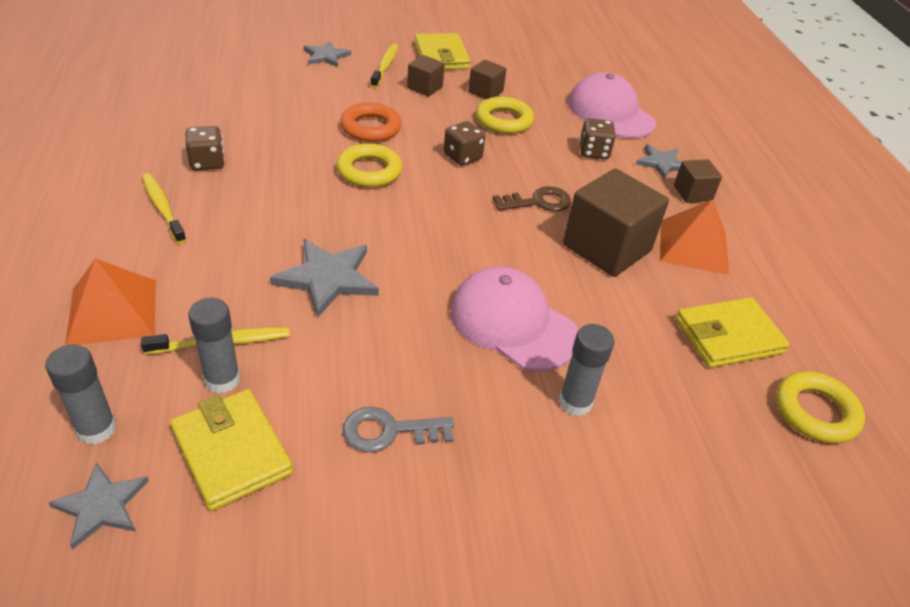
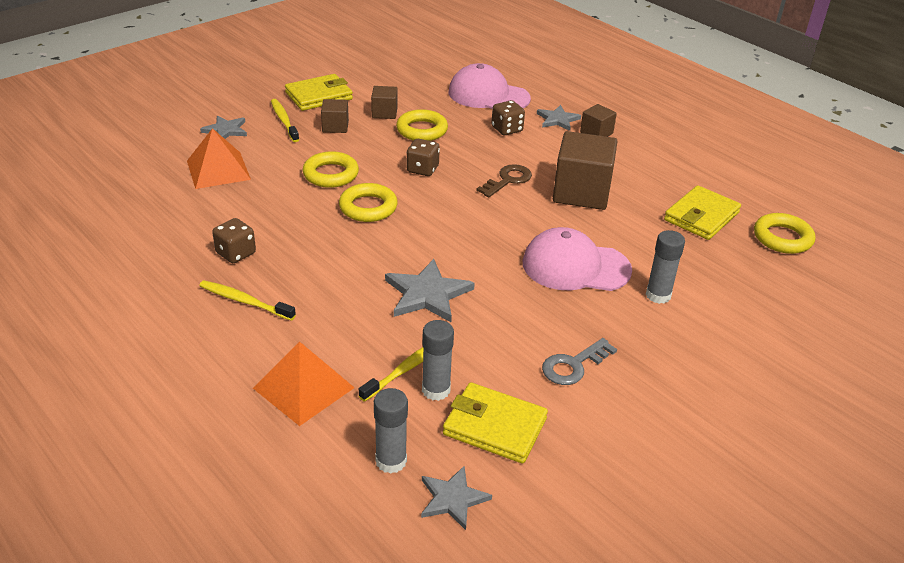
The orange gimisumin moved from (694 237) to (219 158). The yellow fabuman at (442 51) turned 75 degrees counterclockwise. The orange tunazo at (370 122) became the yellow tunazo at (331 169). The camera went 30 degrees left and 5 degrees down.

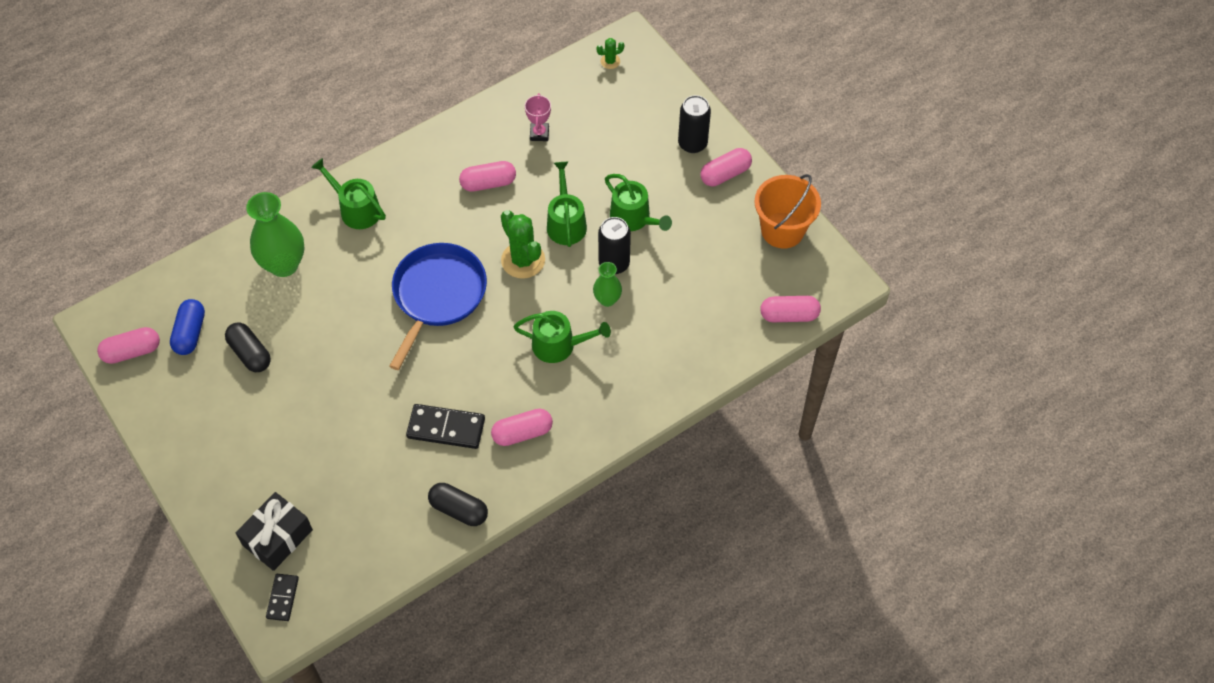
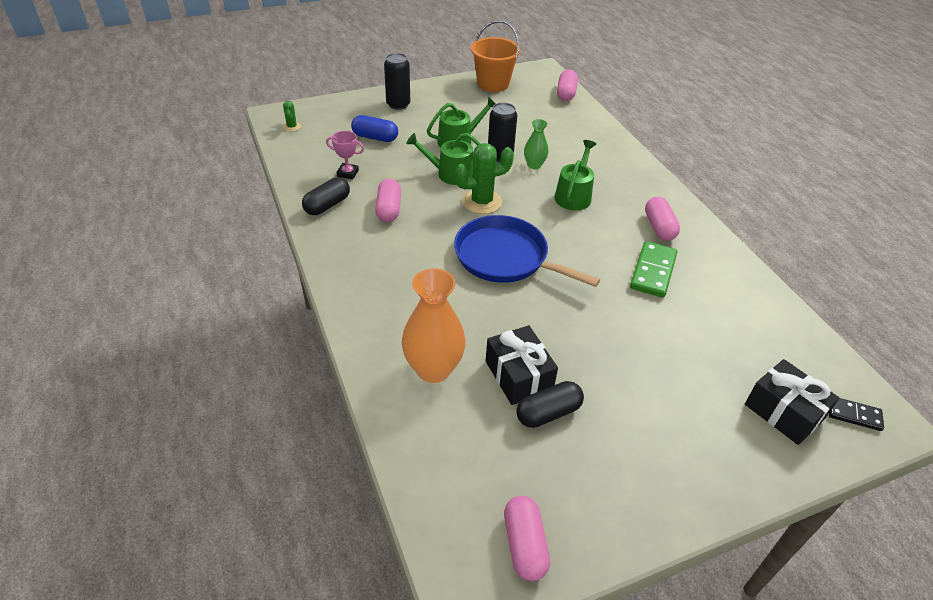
The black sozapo moved from (458 504) to (326 196). The blue sozapo moved from (187 327) to (374 128). The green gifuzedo at (275 234) became the orange gifuzedo at (434 325). The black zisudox at (522 365) appeared. The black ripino at (445 426) became the green ripino at (653 269). The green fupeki at (348 193) disappeared. The pink sozapo at (726 167) disappeared. The camera went 80 degrees left and 15 degrees down.

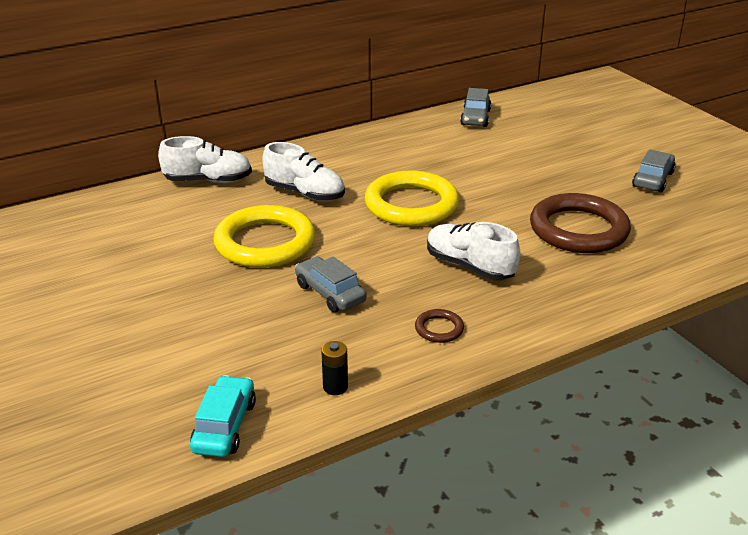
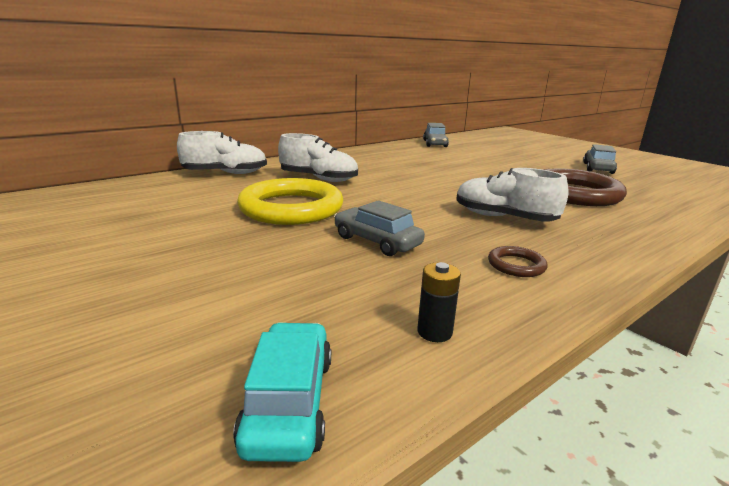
The yellow tunazo at (412 198) disappeared. The camera went 10 degrees left and 10 degrees down.

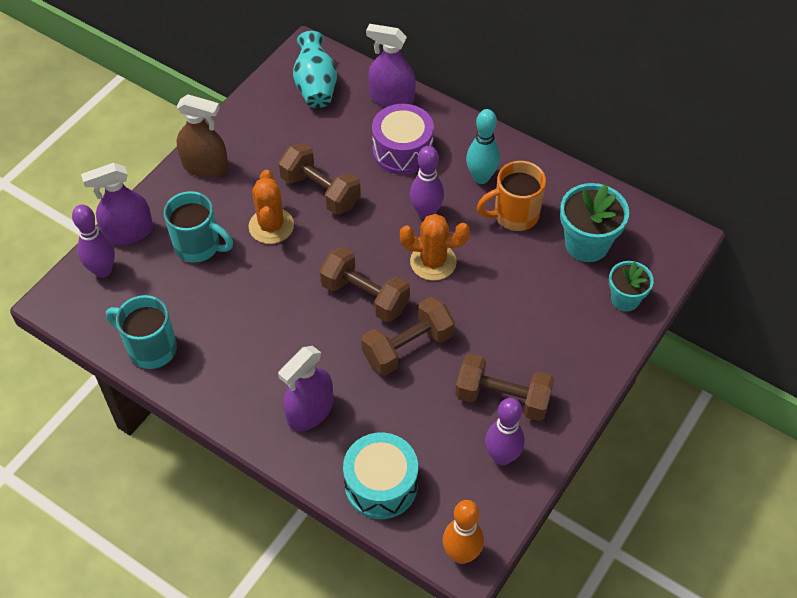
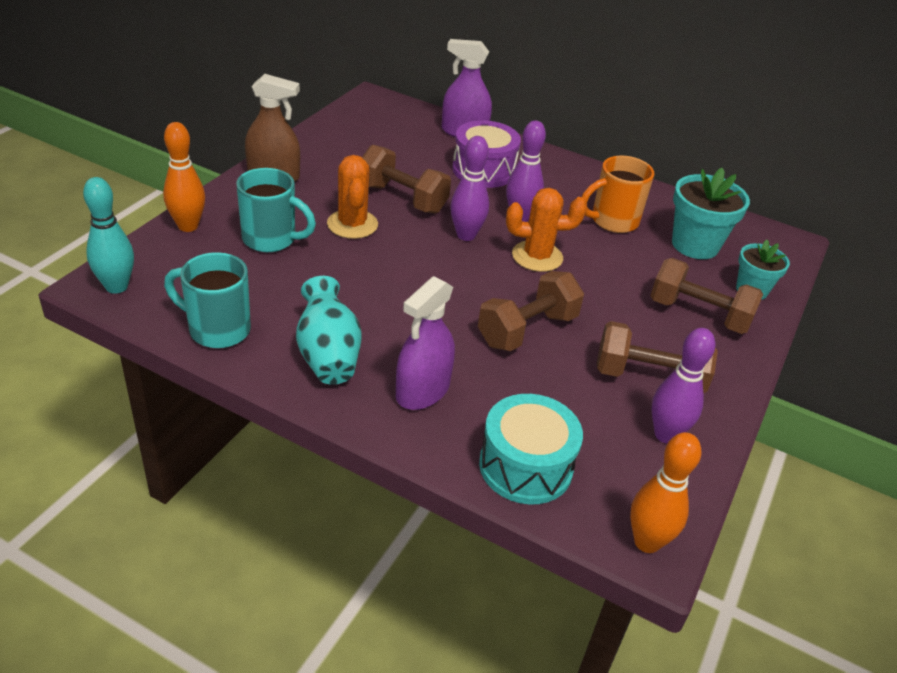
The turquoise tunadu moved from (483 146) to (108 235). The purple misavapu at (117 204) was replaced by the orange tunadu at (184 177). The turquoise gifuzedo moved from (315 69) to (328 330). The purple tunadu moved from (93 241) to (469 188). The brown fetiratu moved from (364 284) to (706 296). The camera went 10 degrees left and 15 degrees down.

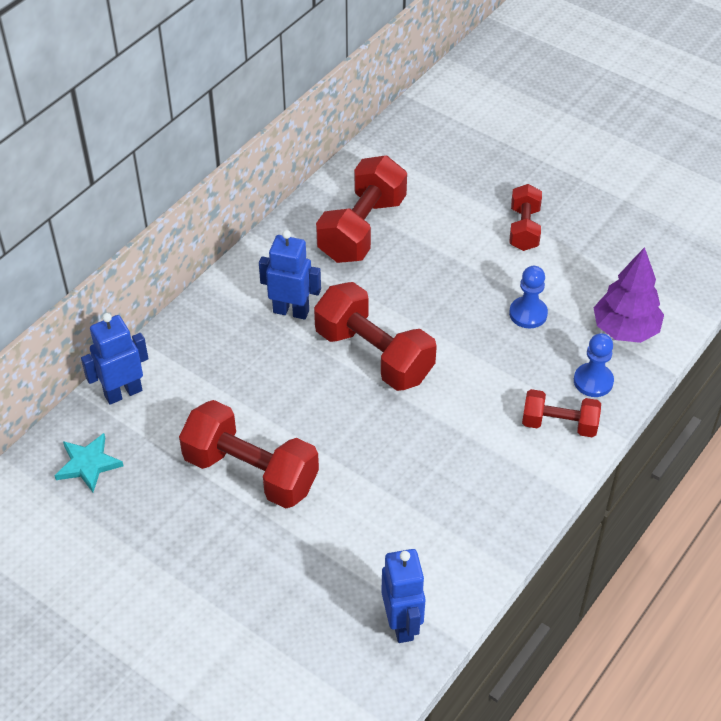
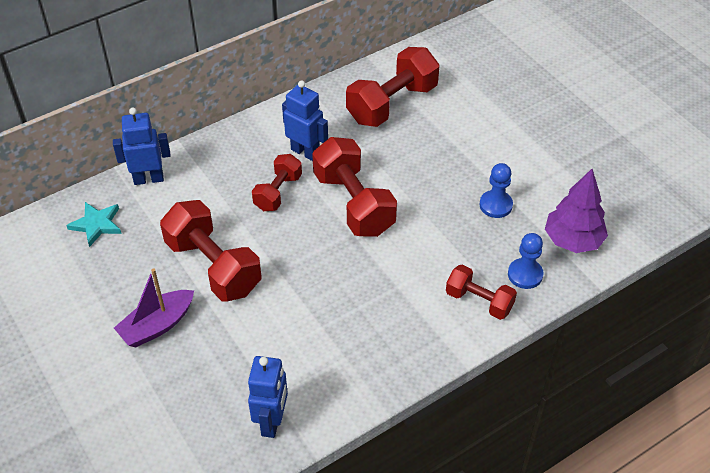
The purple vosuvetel at (154 307) appeared. The red fetiratu moved from (525 217) to (277 182). The camera went 20 degrees right and 0 degrees up.

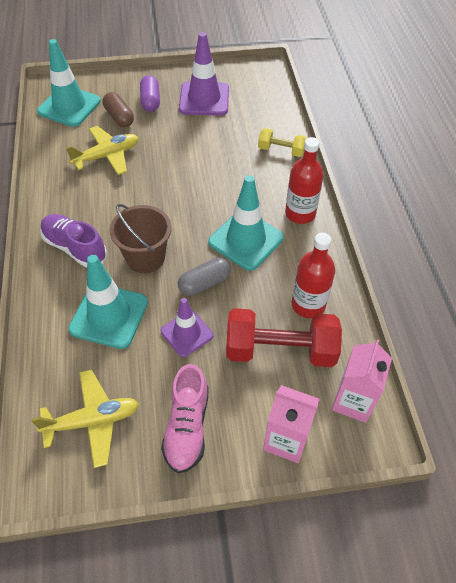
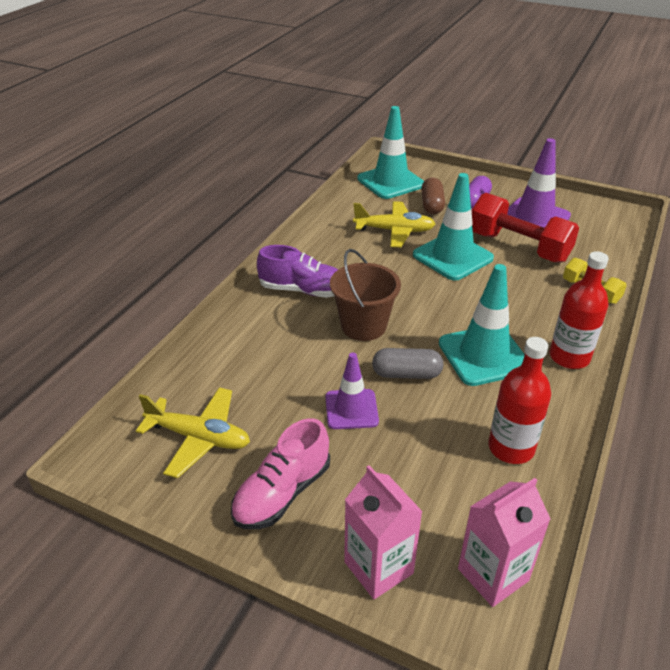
The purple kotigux at (73 240) turned 120 degrees clockwise. The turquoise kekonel moved from (108 302) to (453 226). The red fetiratu moved from (284 337) to (525 228). The camera went 35 degrees right and 15 degrees down.

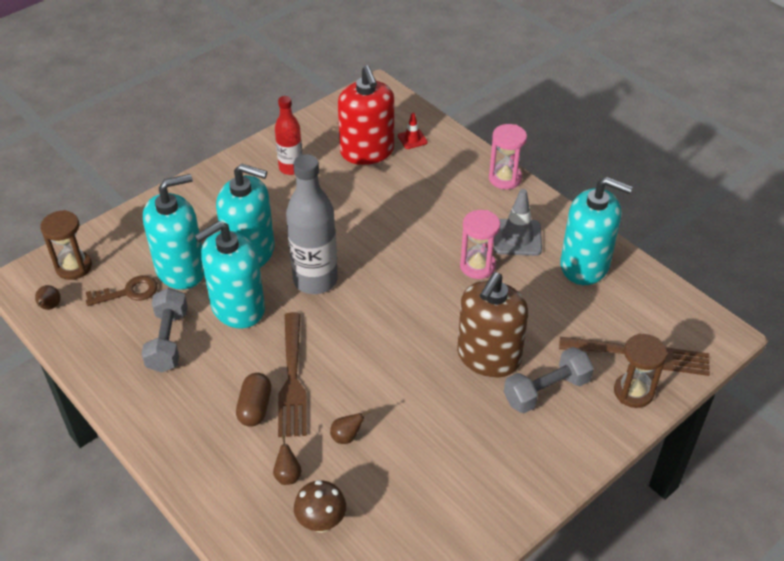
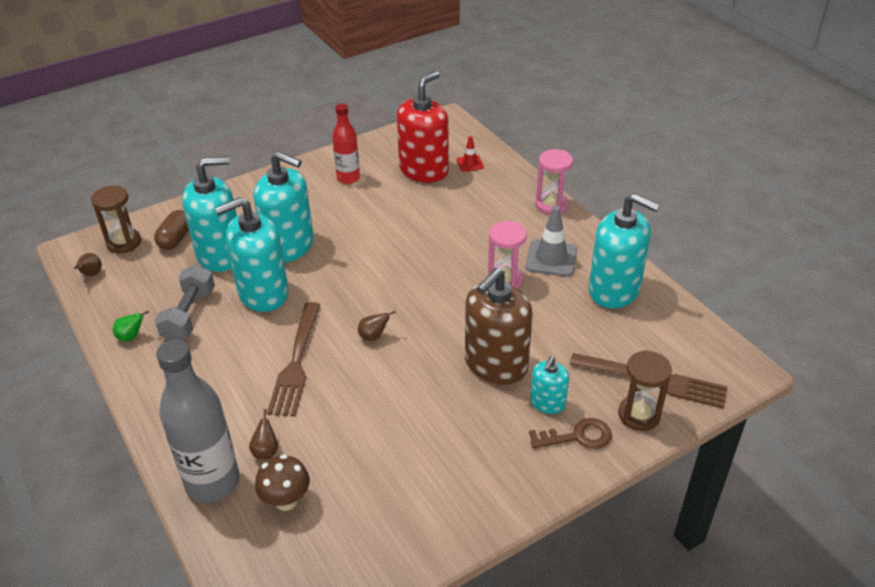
The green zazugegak at (131 325) appeared. The brown sozapo moved from (253 400) to (171 230). The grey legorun moved from (312 224) to (198 421). The brown zazugegak moved from (350 427) to (377 326). The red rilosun at (366 115) turned 135 degrees counterclockwise. The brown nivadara moved from (121 290) to (570 433). The grey fetiratu at (549 380) was replaced by the turquoise rilosun at (549 385). The camera went 10 degrees right and 5 degrees down.

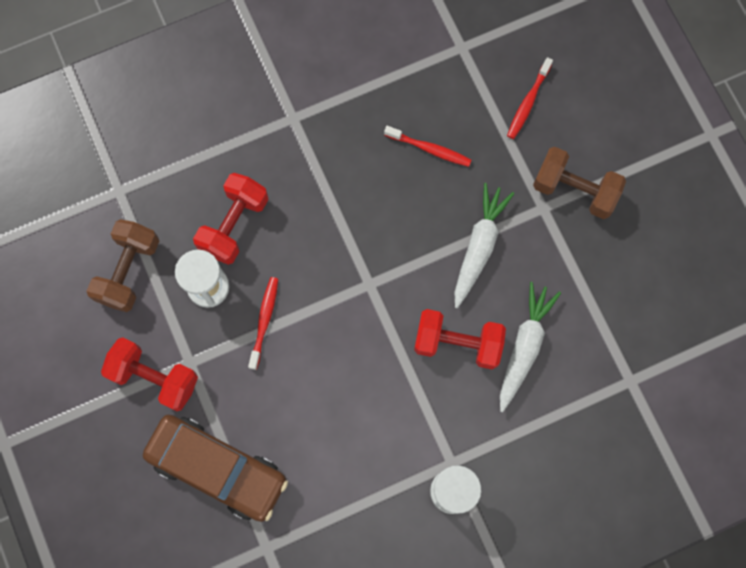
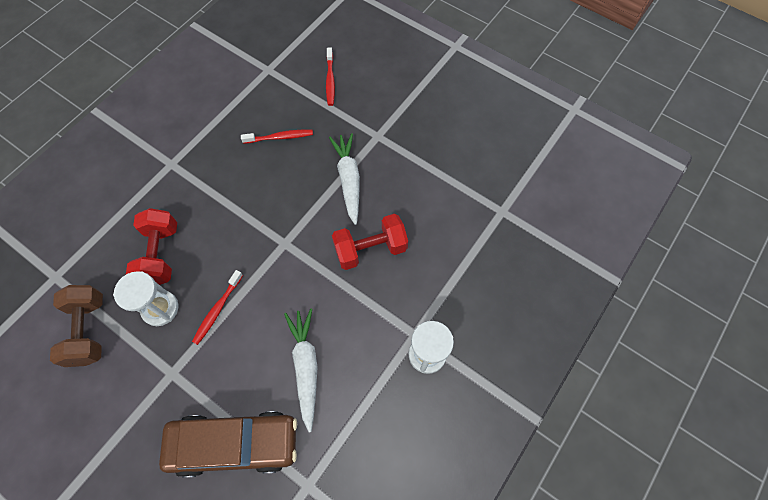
The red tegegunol at (263 323) turned 135 degrees counterclockwise. The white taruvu moved from (530 347) to (301 370). The red fetiratu at (149 374) disappeared. The brown fetiratu at (579 183) disappeared. The camera went 30 degrees left and 10 degrees down.

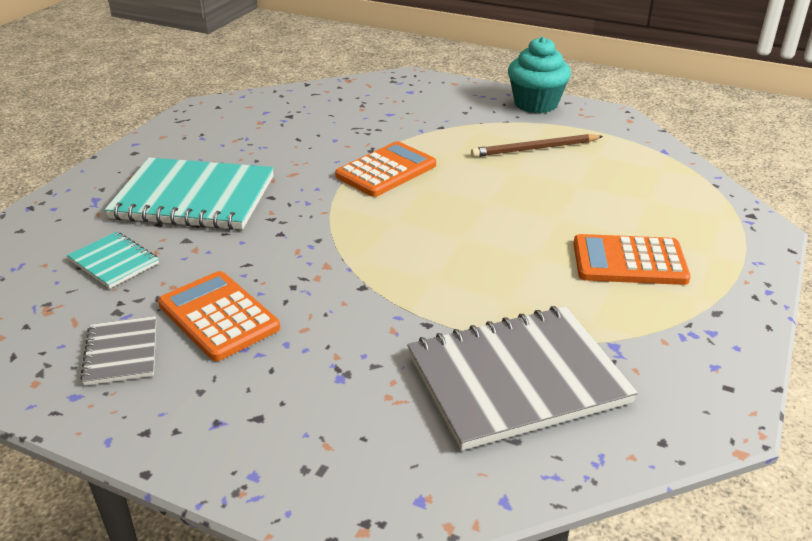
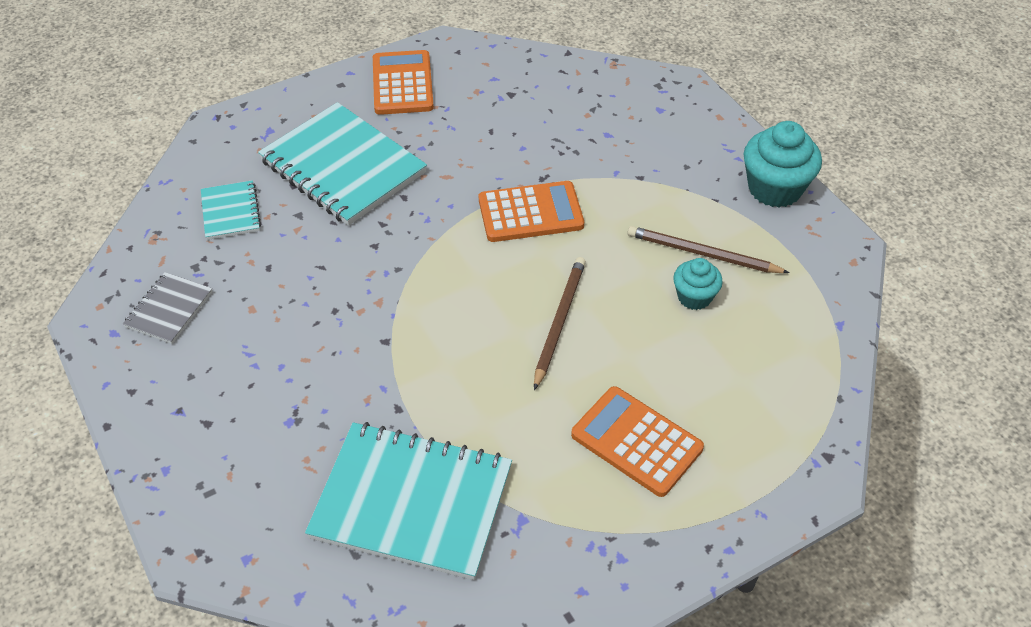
The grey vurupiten at (522 378) became the turquoise vurupiten at (408 501). The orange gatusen moved from (219 316) to (403 82). The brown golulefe at (560 323) appeared. The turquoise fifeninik at (698 284) appeared. The camera went 35 degrees right and 15 degrees up.

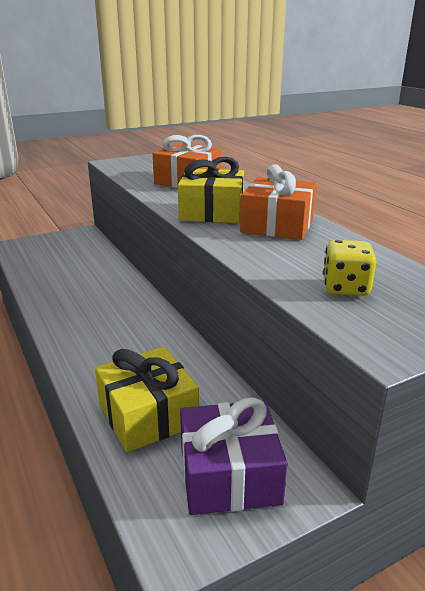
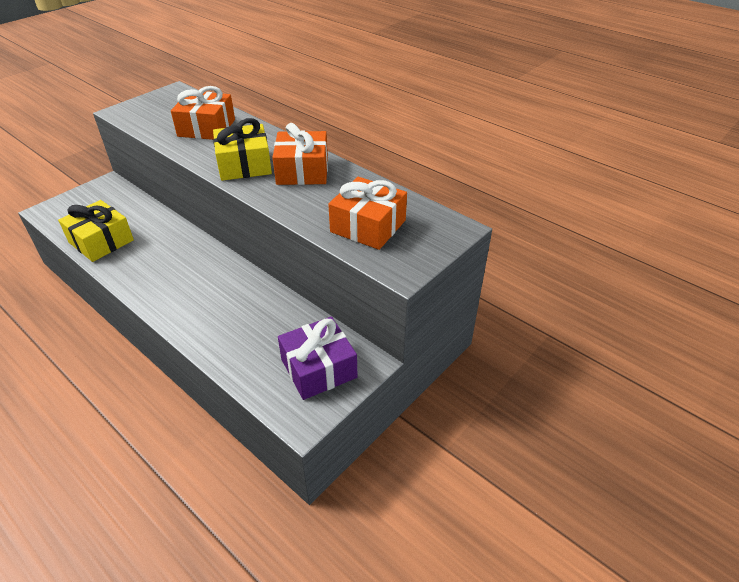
The yellow zisudox moved from (147 399) to (96 231). The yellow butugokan at (349 268) was replaced by the orange zisudox at (367 213). The camera went 20 degrees left and 15 degrees up.

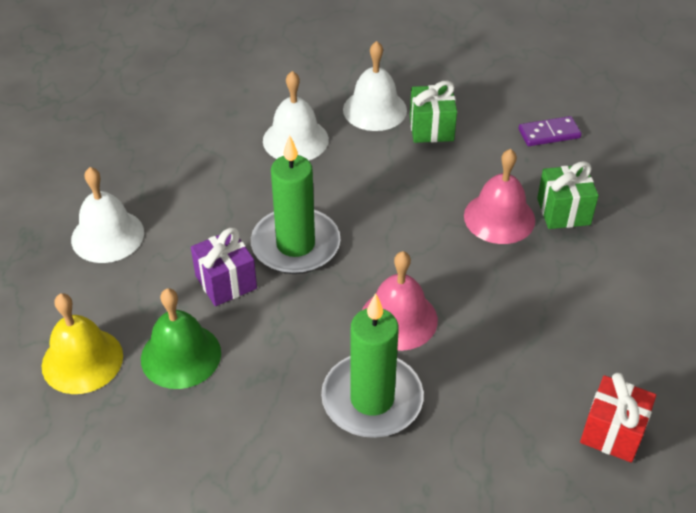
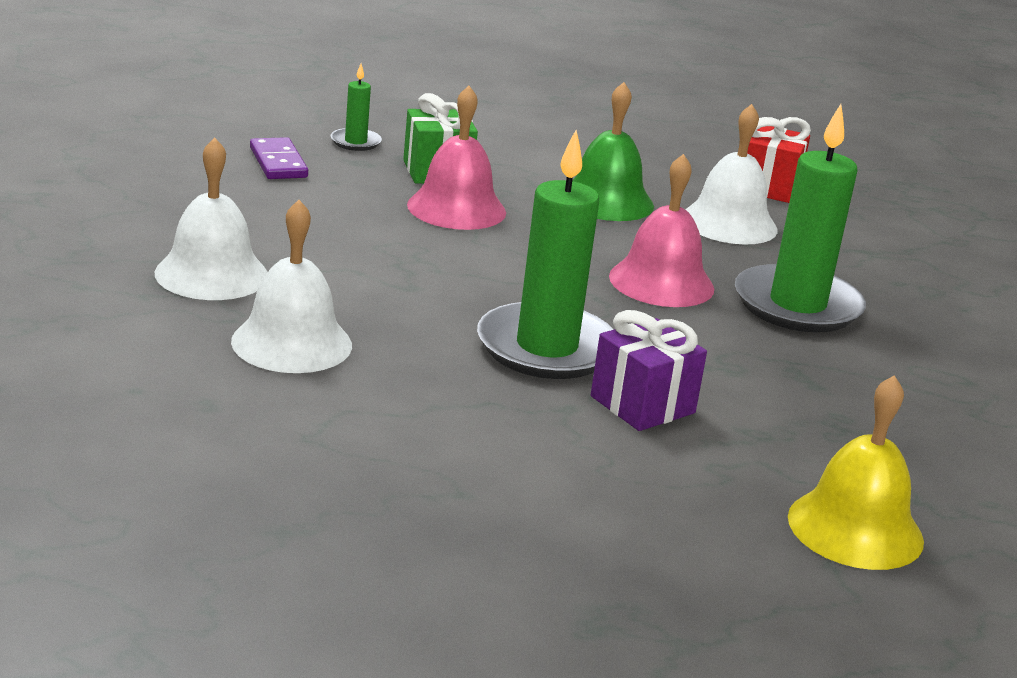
The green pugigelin at (356 107) appeared. The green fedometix moved from (181 338) to (613 151). The white fedometix moved from (107 215) to (731 174). The green zisudox at (433 112) disappeared. The camera went 100 degrees left and 20 degrees down.

